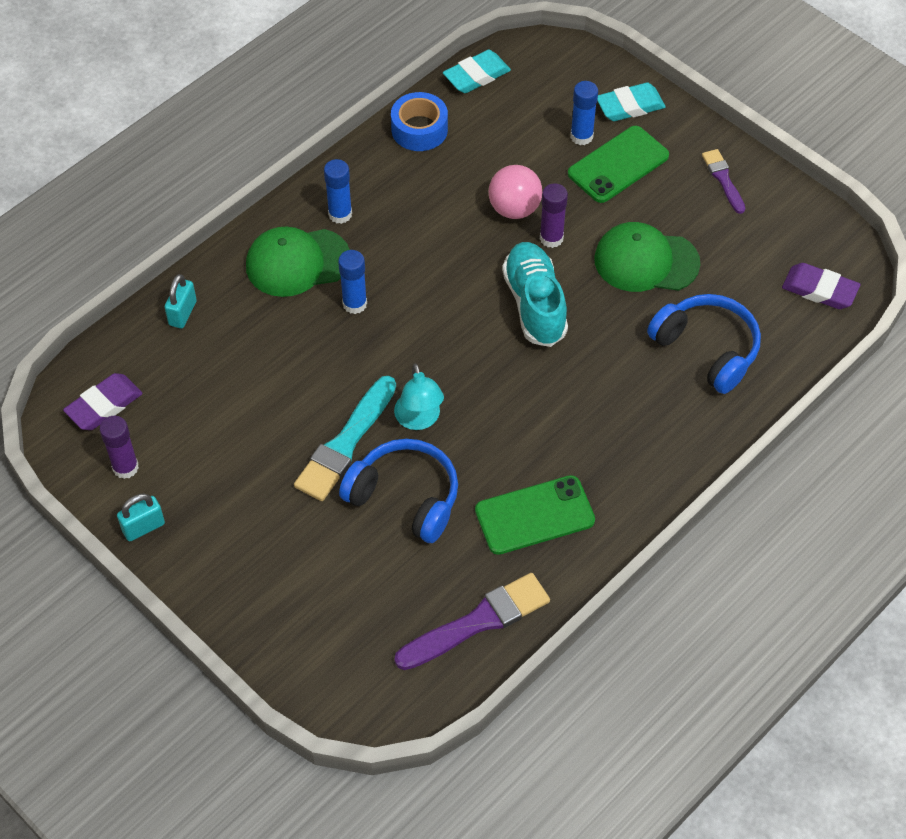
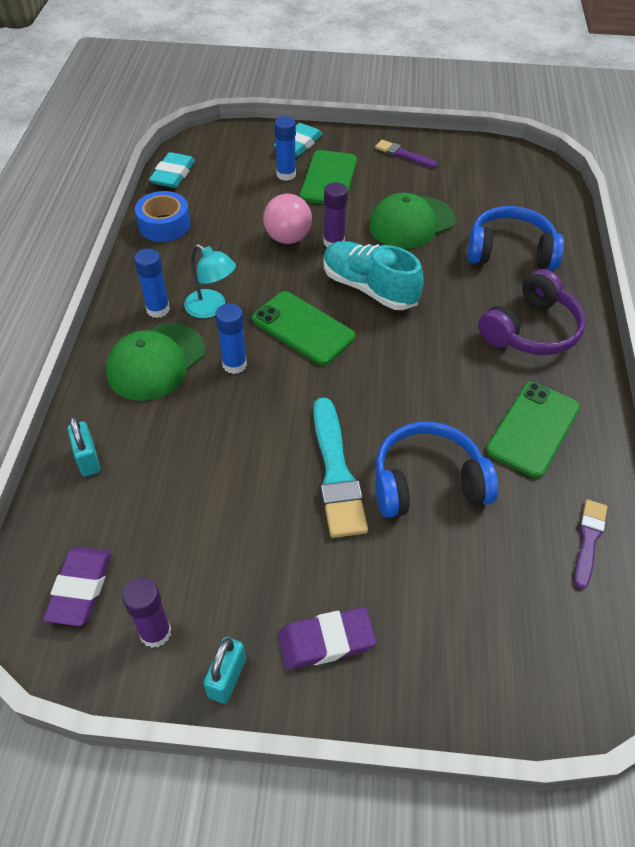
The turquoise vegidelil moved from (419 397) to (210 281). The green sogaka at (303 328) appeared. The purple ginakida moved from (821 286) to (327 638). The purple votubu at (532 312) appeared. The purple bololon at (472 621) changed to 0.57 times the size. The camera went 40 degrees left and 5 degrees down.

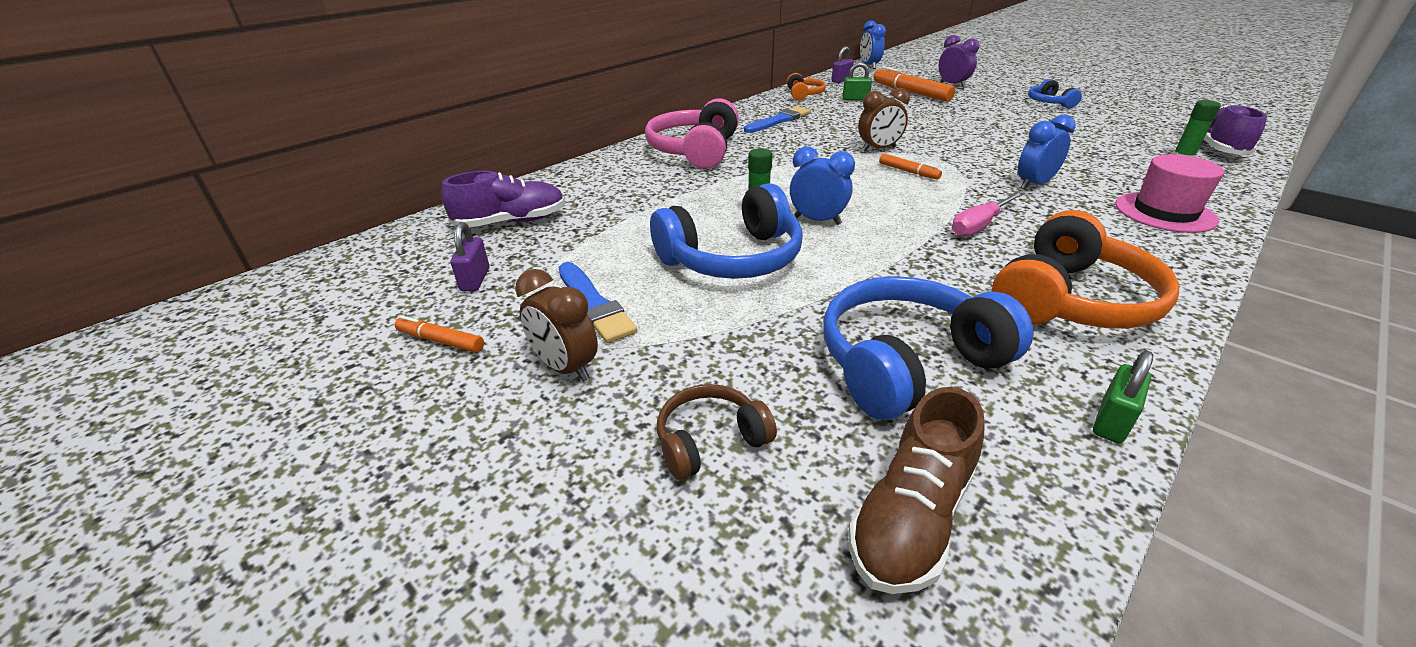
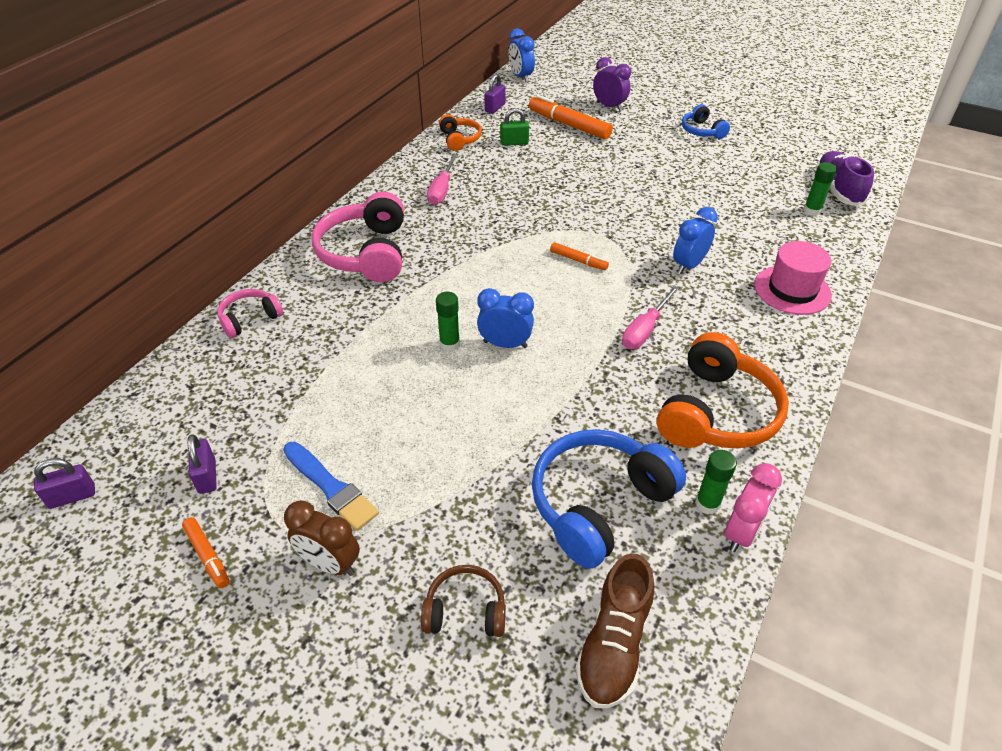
The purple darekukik at (64 483) appeared. The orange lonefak at (439 334) turned 135 degrees counterclockwise. The pink votubu at (250 313) appeared. The brown votubu at (717 432) turned 45 degrees clockwise. The blue bololon at (777 119) was replaced by the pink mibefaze at (442 179). The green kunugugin at (716 482) appeared. The green darekukik at (1123 397) was replaced by the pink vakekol at (753 507). The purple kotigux at (503 199) disappeared. The blue votubu at (726 231) disappeared. The brown vakekol at (884 120) disappeared. The camera went 15 degrees left and 10 degrees up.

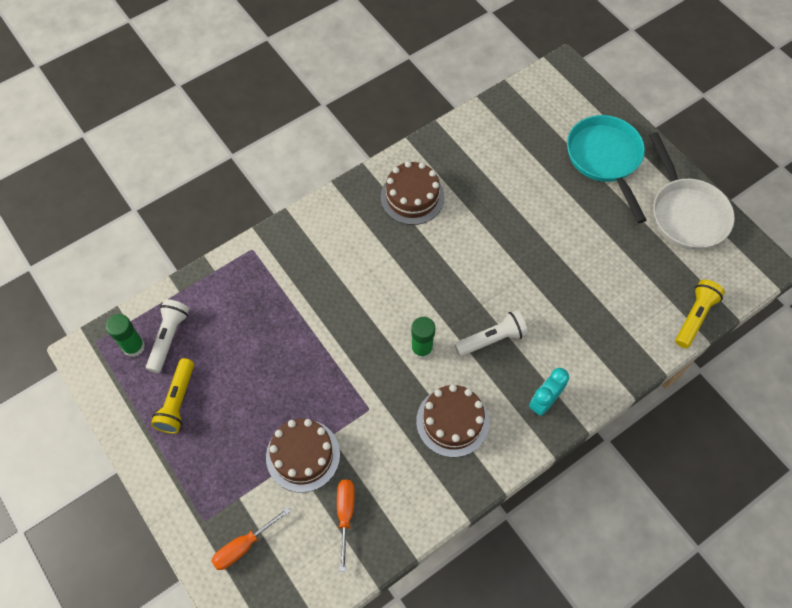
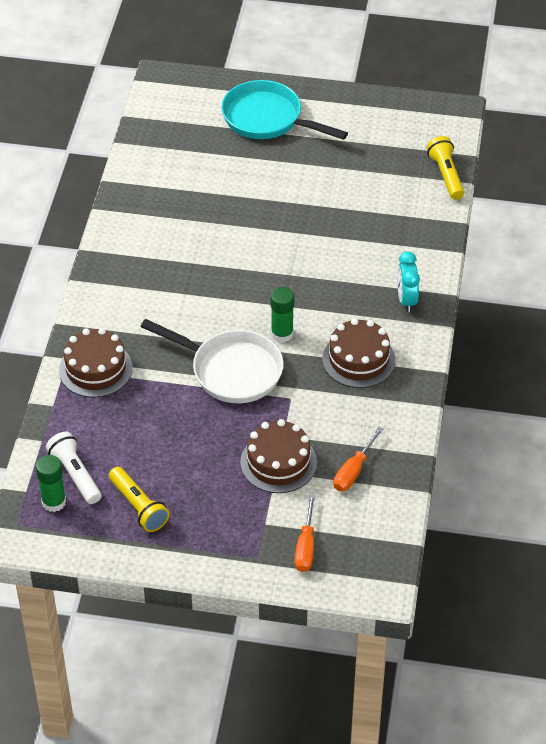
The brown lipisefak moved from (413 193) to (96 363). The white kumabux moved from (692 191) to (212 361). The orange mibefaze at (346 526) turned 105 degrees counterclockwise. The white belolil at (491 333) disappeared. The camera went 45 degrees left and 15 degrees down.

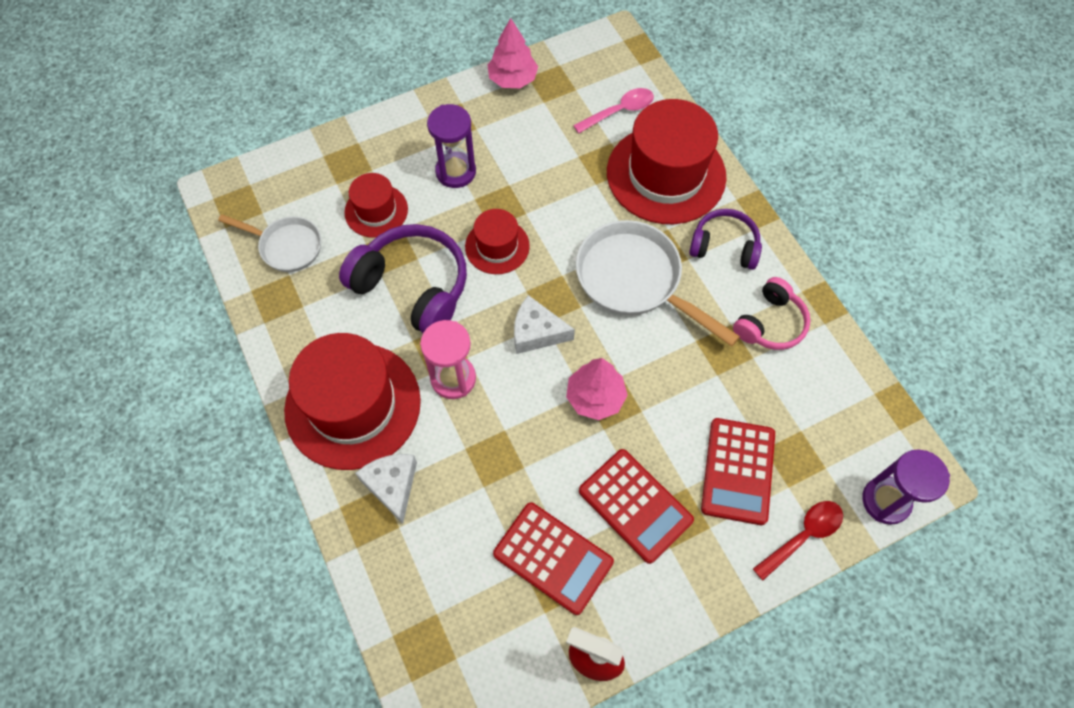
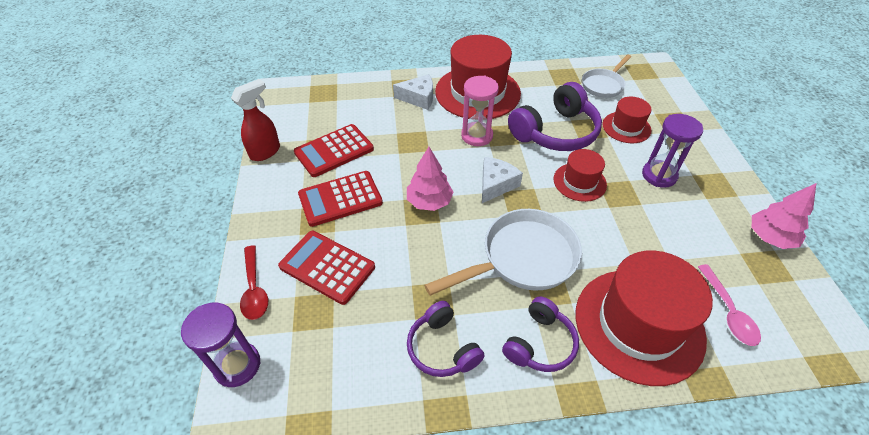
The pink votubu at (771 313) became the purple votubu at (446 339). The camera went 110 degrees right and 15 degrees down.

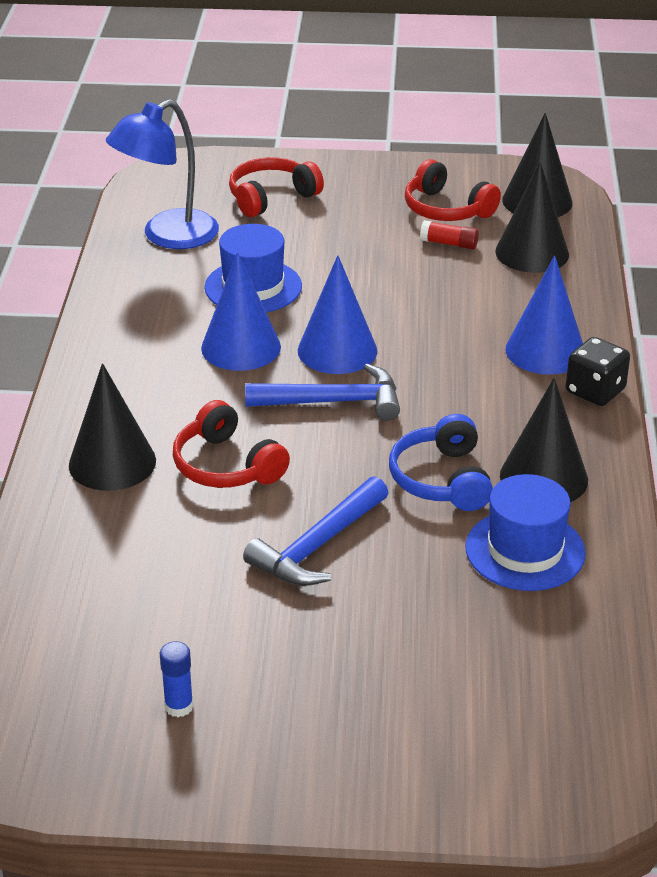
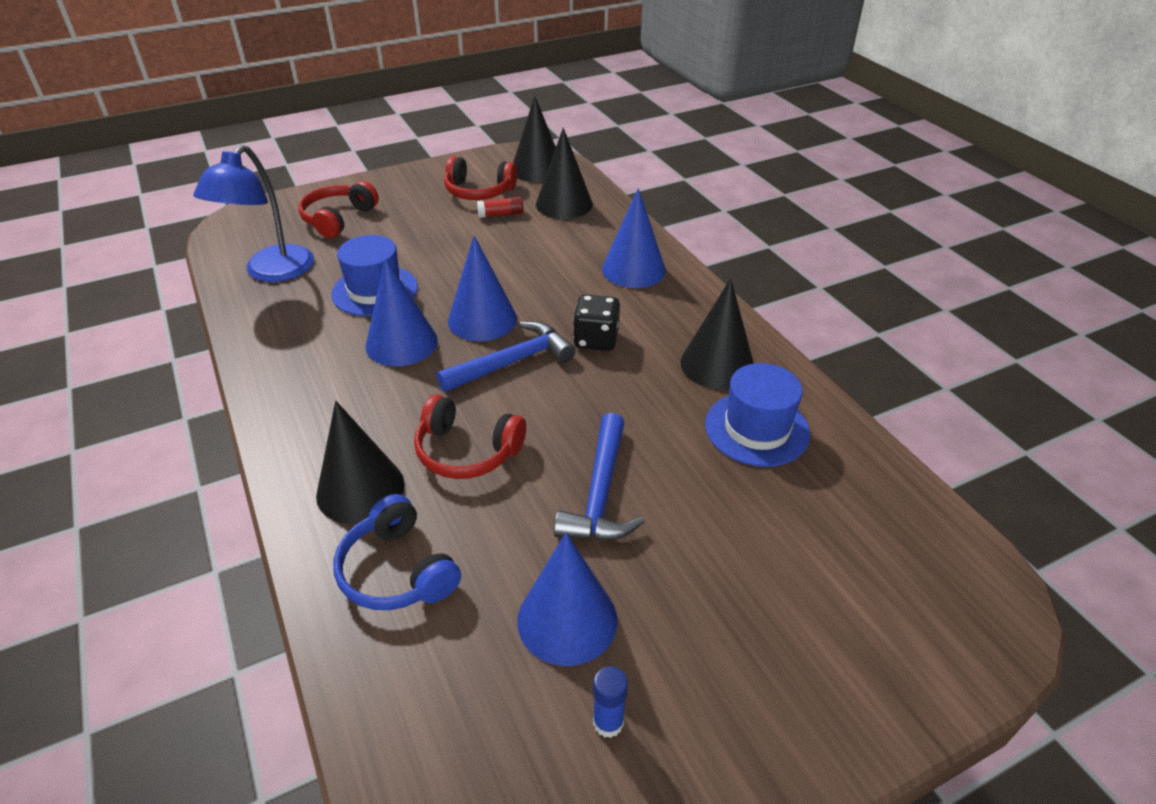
The blue votubu moved from (441 462) to (397 552). The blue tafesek at (567 599) appeared. The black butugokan moved from (598 371) to (596 322). The camera went 30 degrees left and 5 degrees up.

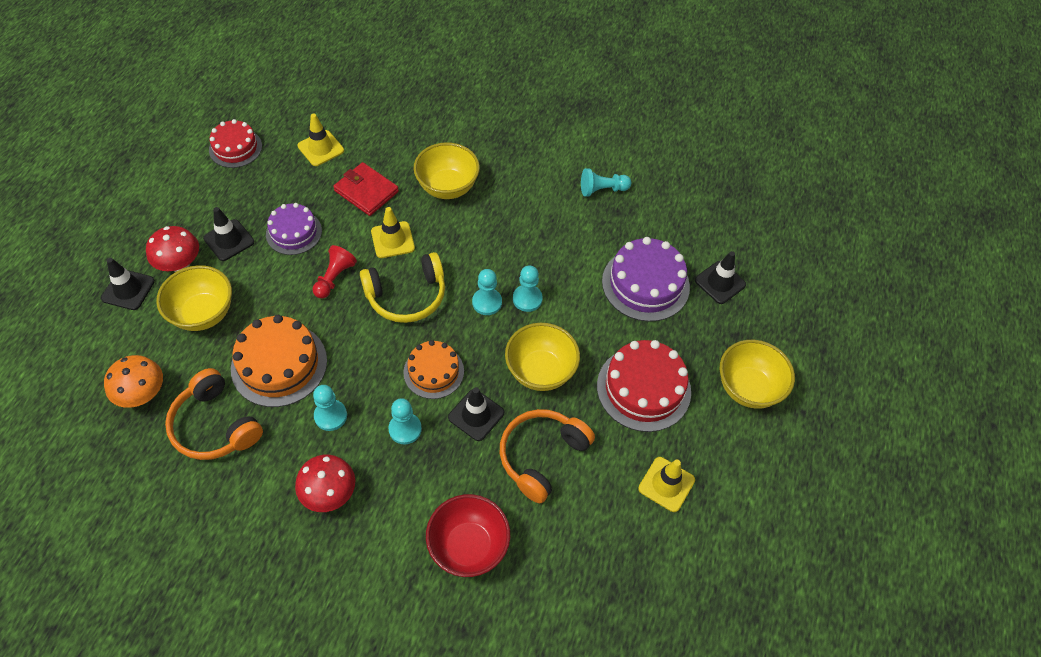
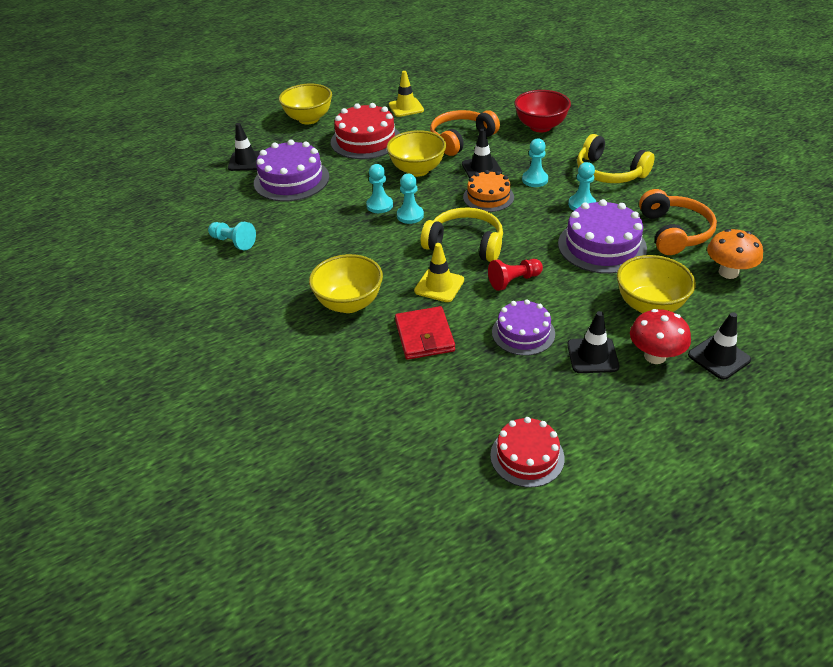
The orange votubu at (547 456) turned 150 degrees clockwise. The orange lipisefak at (279 361) became the purple lipisefak at (602 236). The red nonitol at (325 483) was replaced by the yellow votubu at (616 158). The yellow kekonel at (320 140) disappeared. The camera went 135 degrees left and 15 degrees down.

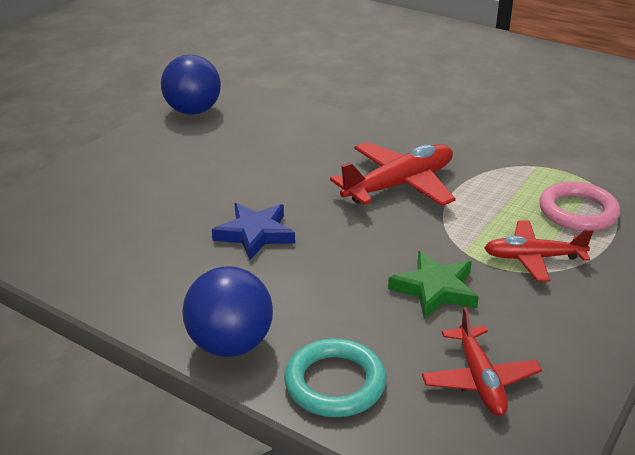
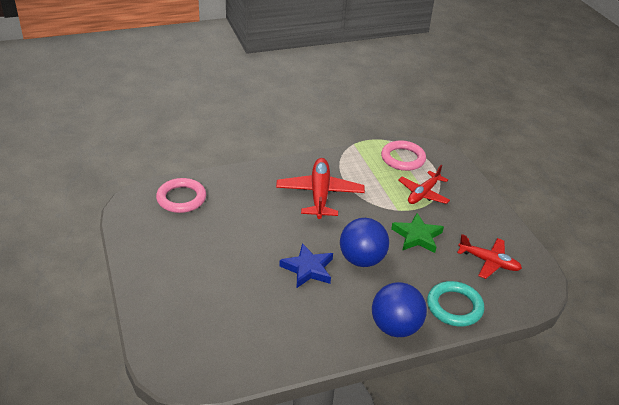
The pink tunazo at (181 195) appeared. The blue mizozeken moved from (191 85) to (364 242). The camera went 55 degrees left and 5 degrees up.

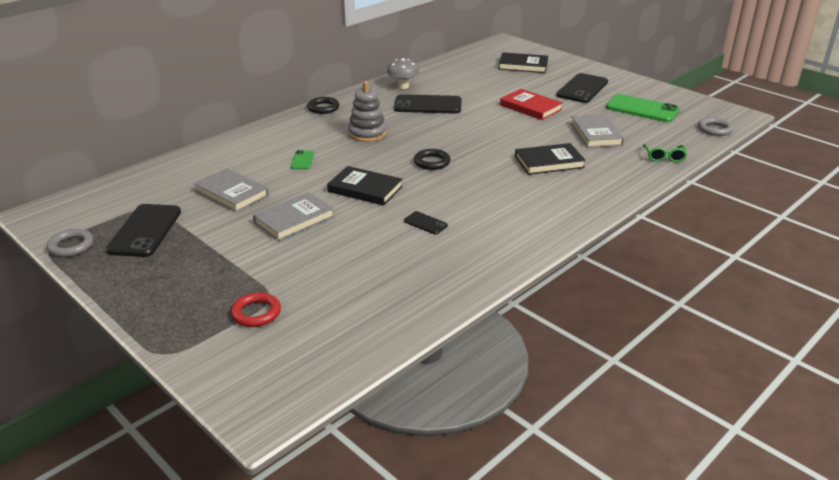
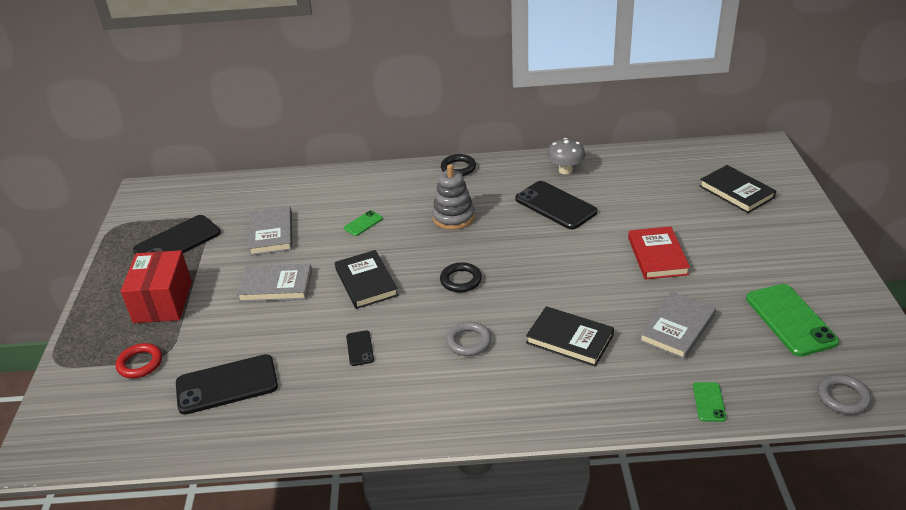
The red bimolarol at (156 286) appeared. The black sogaka moved from (582 88) to (227 384). The grey tunazo moved from (70 243) to (469 339). The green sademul at (665 153) was replaced by the green sogaka at (709 402). The camera went 45 degrees right and 5 degrees up.

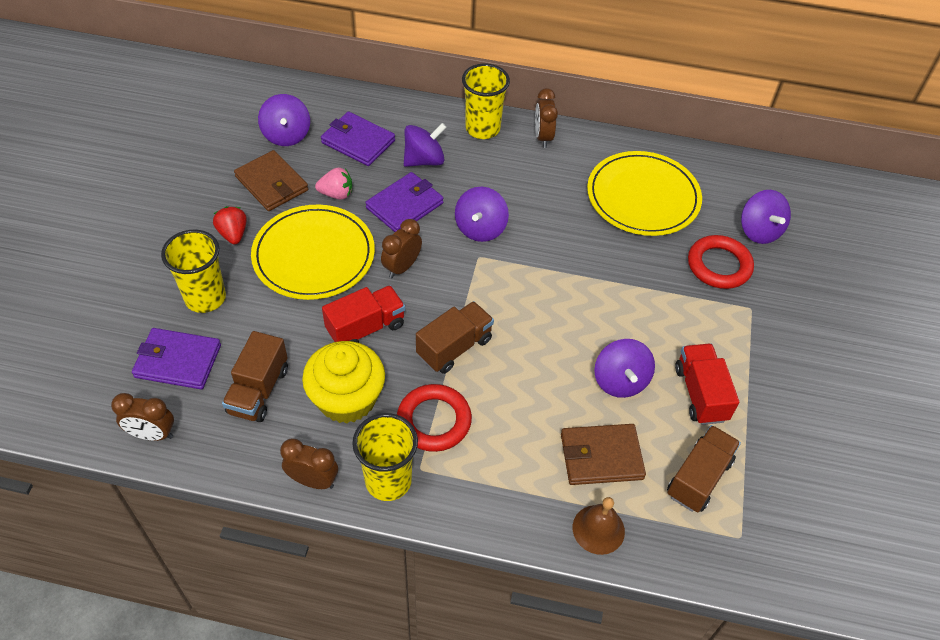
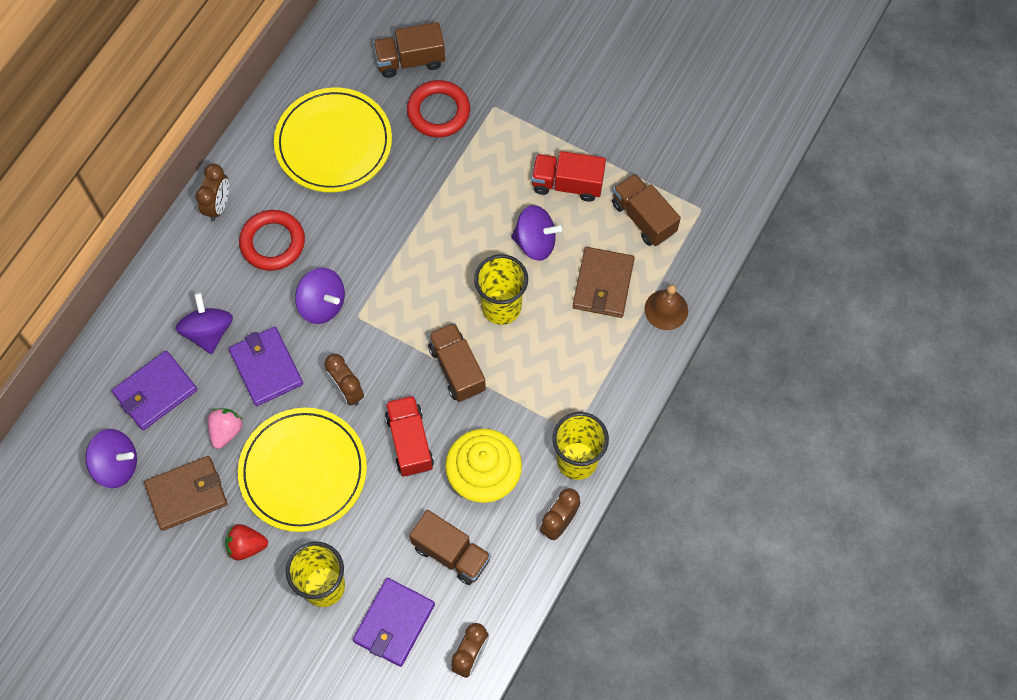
The brown vakekol at (546 118) turned 90 degrees counterclockwise. The red tunazo moved from (434 418) to (272 240). The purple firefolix at (766 217) was replaced by the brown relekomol at (409 50). The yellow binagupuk moved from (486 101) to (501 289). The camera went 70 degrees left and 15 degrees up.

